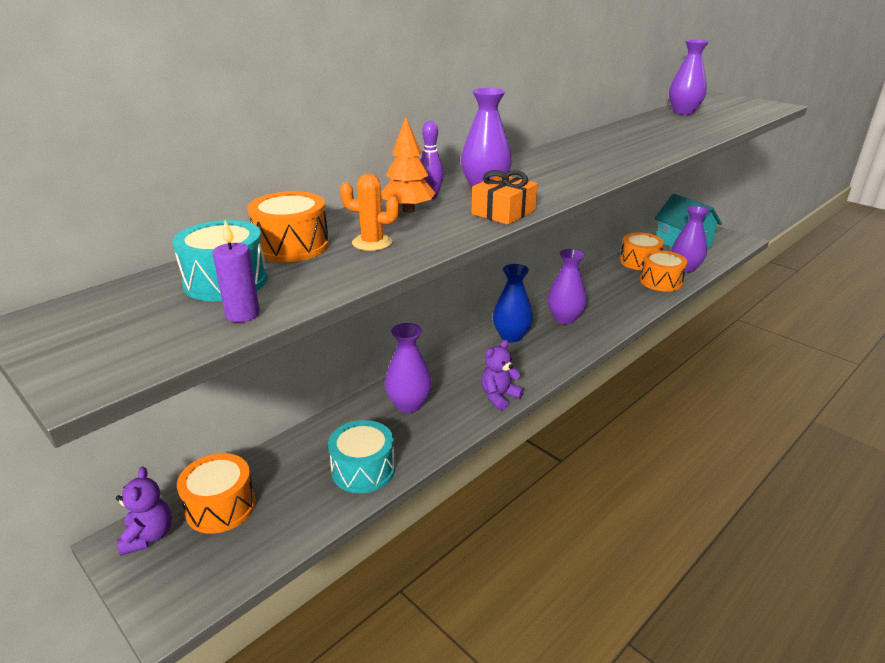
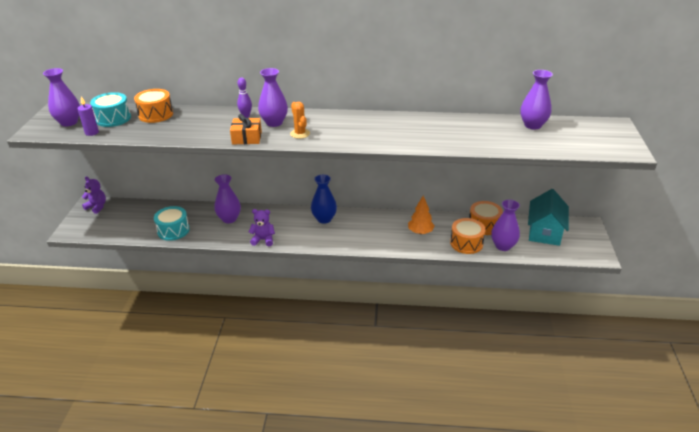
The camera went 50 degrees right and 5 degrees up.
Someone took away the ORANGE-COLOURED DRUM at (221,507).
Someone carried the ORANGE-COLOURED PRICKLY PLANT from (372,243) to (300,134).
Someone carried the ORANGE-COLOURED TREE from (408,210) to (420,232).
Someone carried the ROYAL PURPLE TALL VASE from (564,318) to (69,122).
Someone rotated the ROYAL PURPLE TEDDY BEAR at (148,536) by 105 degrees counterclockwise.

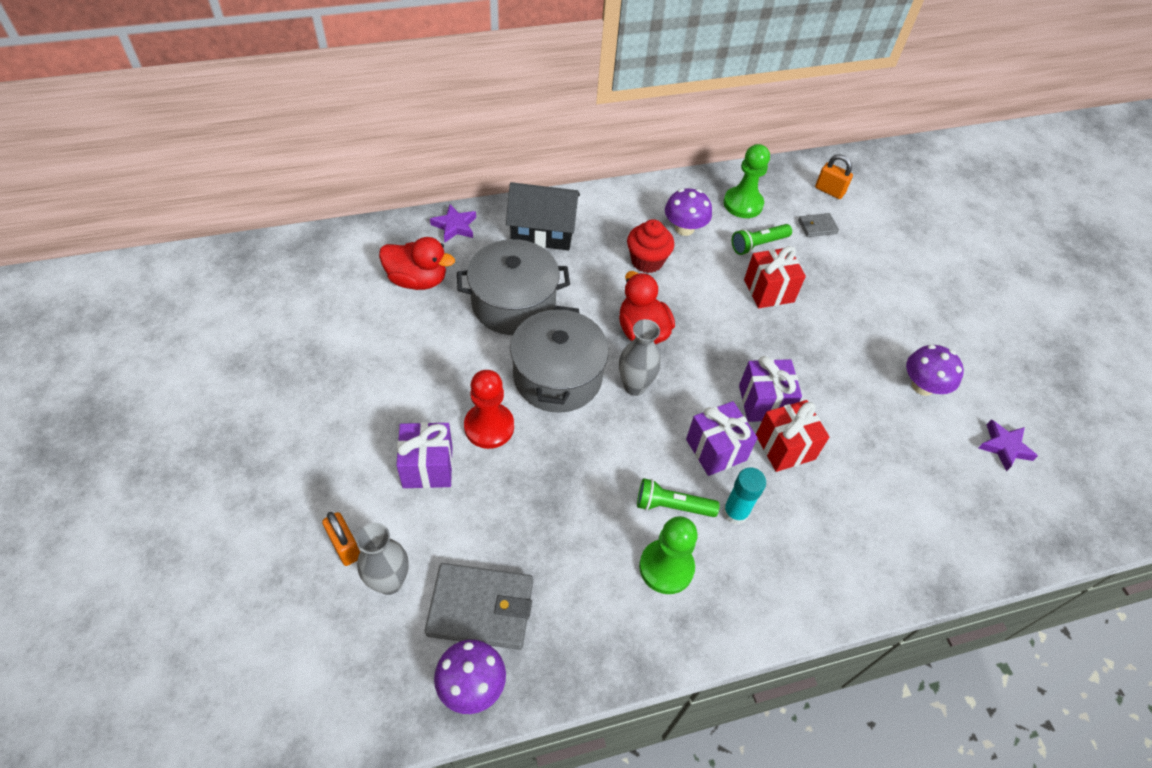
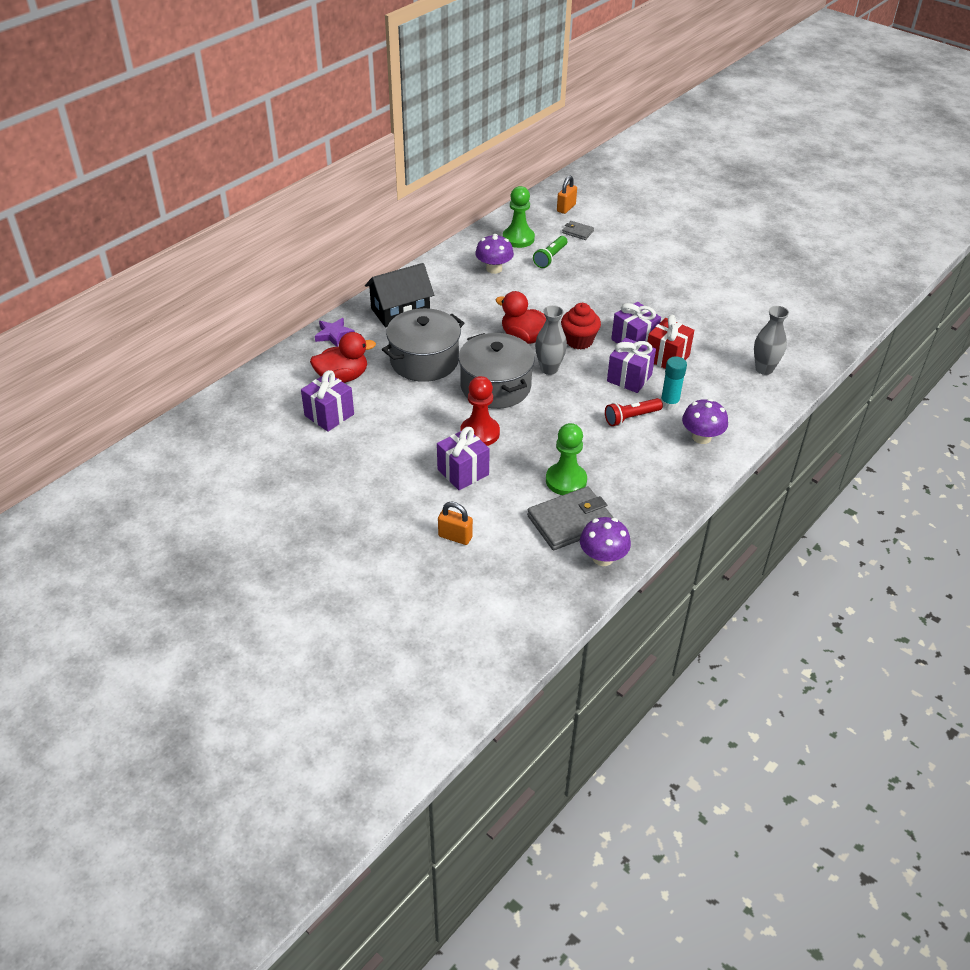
The camera went 30 degrees left and 10 degrees down.
Someone took away the SCARLET WRAPPED GIFT at (768,291).
Someone took away the ROYAL PURPLE FIVE-POINTED STAR at (1004,447).
Someone put down the ROYAL PURPLE WRAPPED GIFT at (329,415).
Someone carried the GREY TALL VASE from (389,582) to (764,369).
Someone carried the SCARLET CUPCAKE from (647,261) to (579,341).
Someone carried the LEAF-GREEN CHESS PAWN from (666,567) to (566,480).
Someone carried the ROYAL PURPLE TOADSTOOL from (922,386) to (701,437).
Someone repainted the LEAF-GREEN FLASHLIGHT at (672,506), which became the SCARLET FLASHLIGHT at (631,417).
Someone rotated the GREY WALLET at (817,227) by 75 degrees clockwise.
Someone rotated the ORANGE-COLOURED SMALL LOCK at (829,191) by 60 degrees counterclockwise.

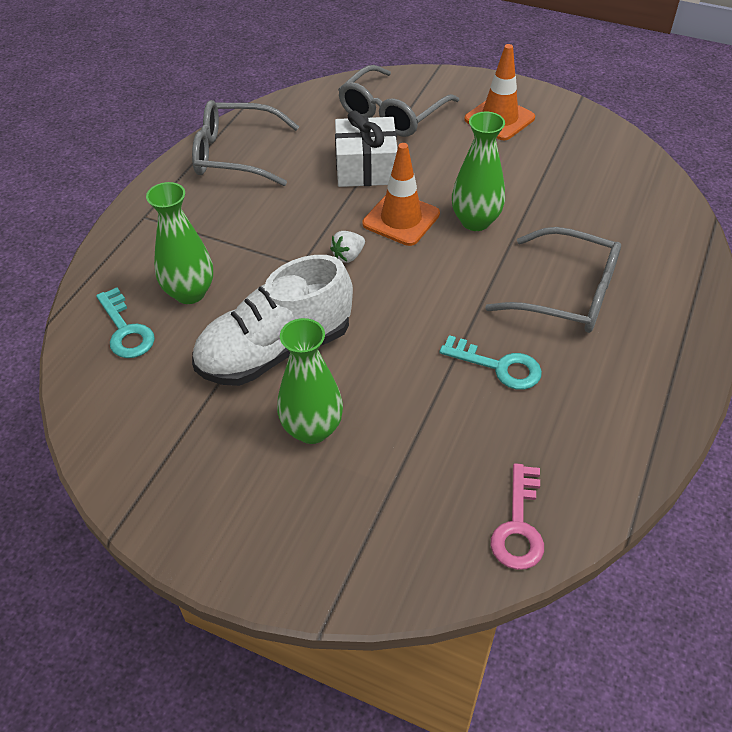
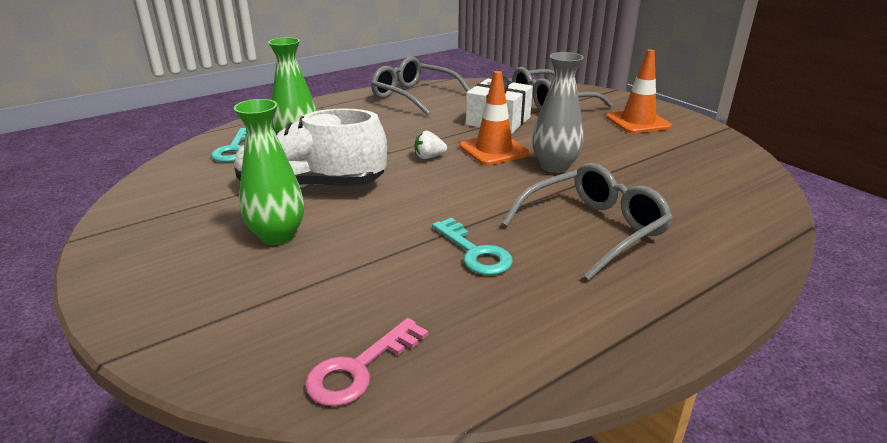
The camera went 30 degrees right and 20 degrees down.
Someone repainted the LEAF-GREEN TALL VASE at (475,221), which became the GREY TALL VASE at (554,166).
Someone rotated the GREY EYEGLASSES at (567,294) by 90 degrees counterclockwise.

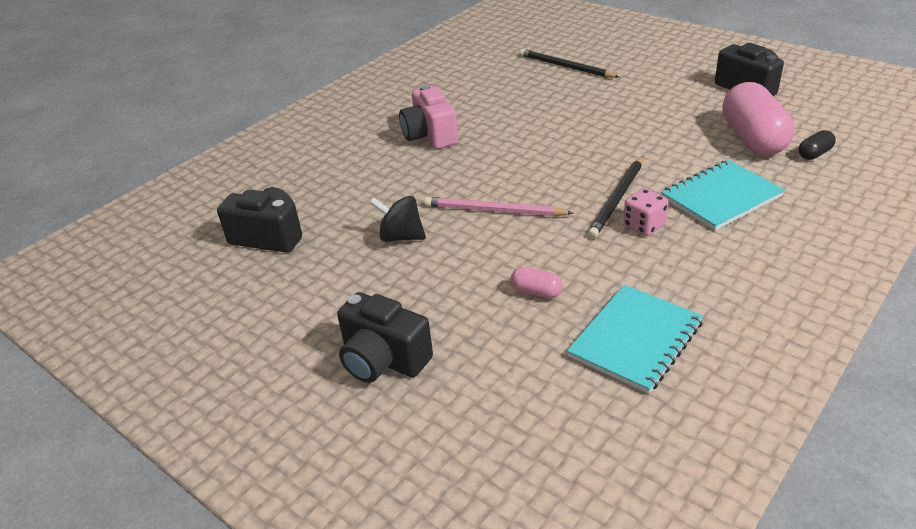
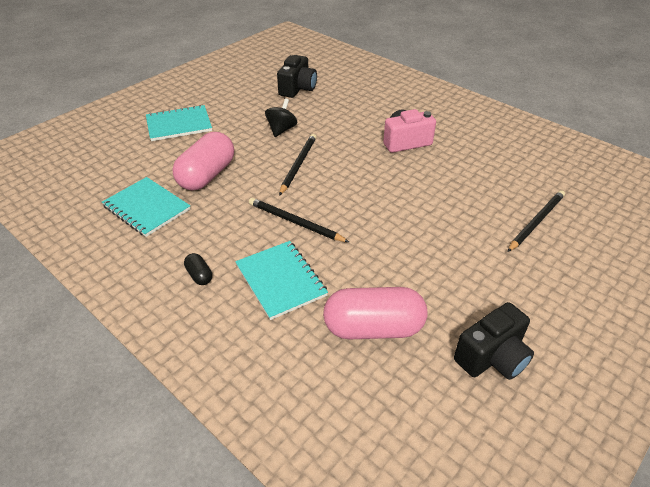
The camera went 90 degrees right and 5 degrees up.
Someone took away the ROSE-PINK GAME DIE at (644,225).
Someone carried the JET-BLACK PILL SHAPE from (814,154) to (199,275).
Someone swapped the JET-BLACK PHOTO CAMERA at (383,360) for the AQUA NOTEPAD at (179,125).
Someone repainted the ROSE-PINK PENCIL at (493,210), which became the JET-BLACK PENCIL at (298,165).
Someone scaled the ROSE-PINK PILL SHAPE at (536,292) by 2.32.

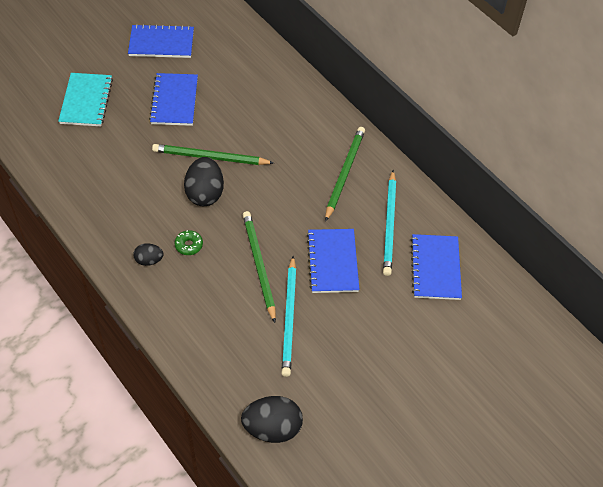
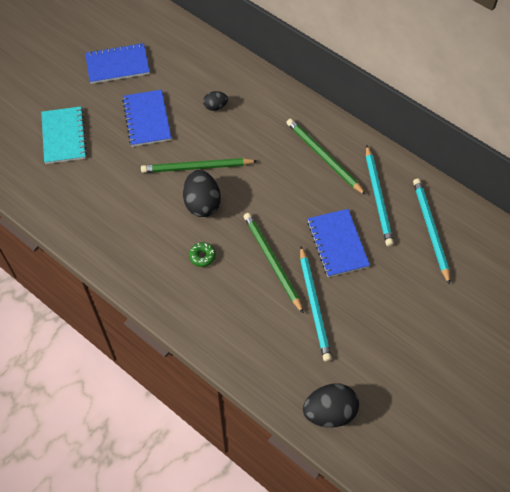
The camera went 10 degrees left and 5 degrees up.
Someone carried the JET-BLACK EGG from (149,260) to (215,106).
Someone swapped the BLUE NOTEPAD at (435,268) for the AQUA PENCIL at (430,229).
Someone rotated the LEAF-GREEN PENCIL at (344,173) by 45 degrees counterclockwise.

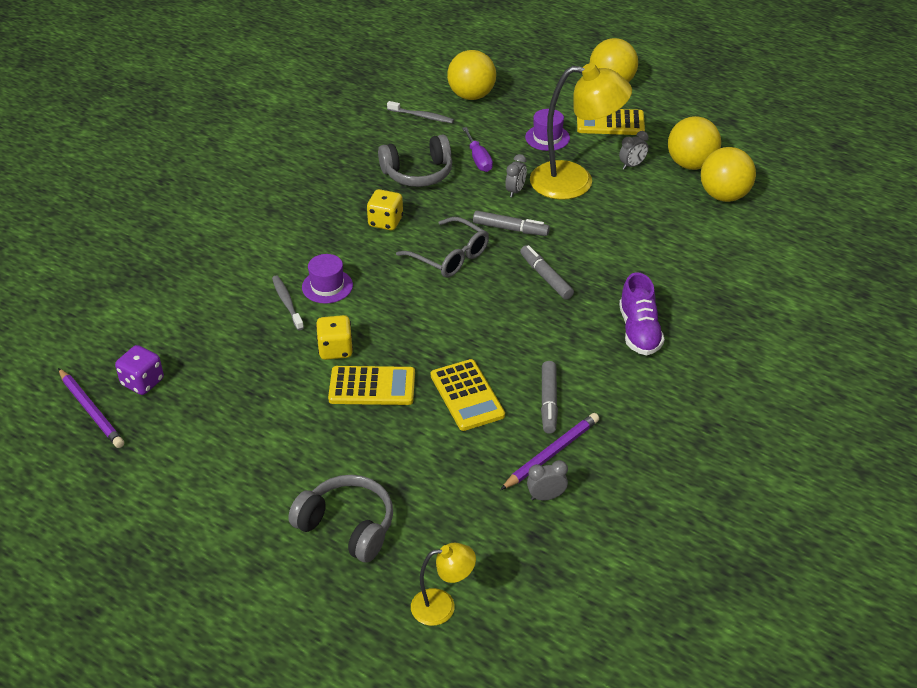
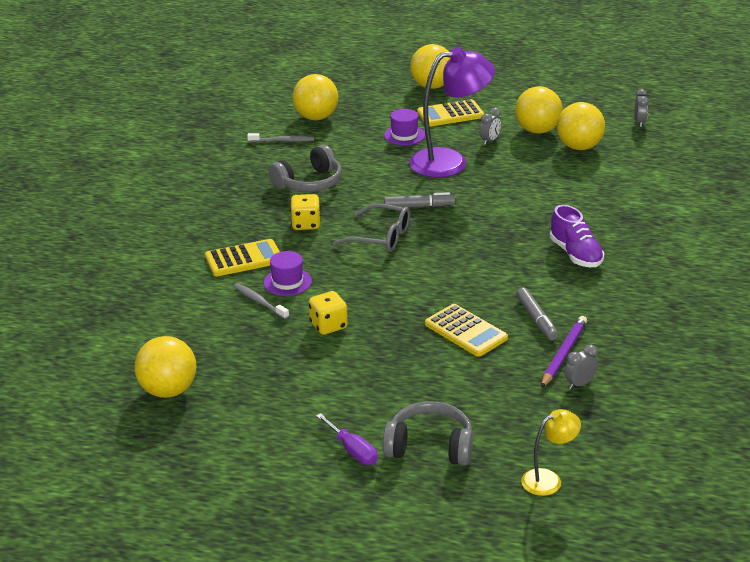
The camera went 20 degrees left and 10 degrees down.
Someone took away the ROYAL PURPLE PENCIL at (91,410).
Someone took away the GREY MARKER at (546,277).
Someone carried the GOLDEN POCKET CALCULATOR from (372,386) to (244,259).
Someone carried the ROYAL PURPLE HAND SCREWDRIVER from (478,159) to (353,450).
Someone carried the GREY BEDSIDE CLOCK from (515,191) to (639,122).
Someone swapped the ROYAL PURPLE GAME DIE at (142,382) for the GOLDEN PLAY BALL at (168,390).
Someone repainted the GOLDEN READING LAMP at (575,182), which became the ROYAL PURPLE READING LAMP at (450,162).

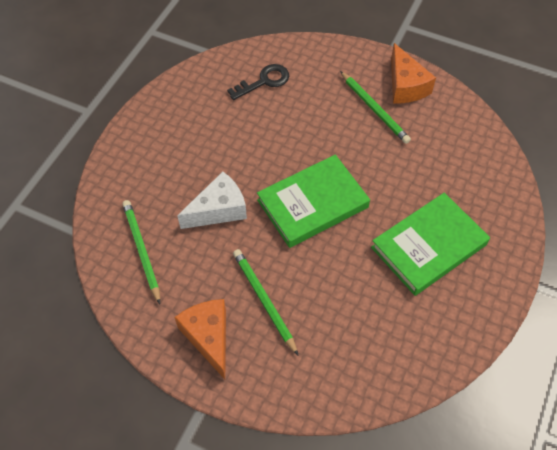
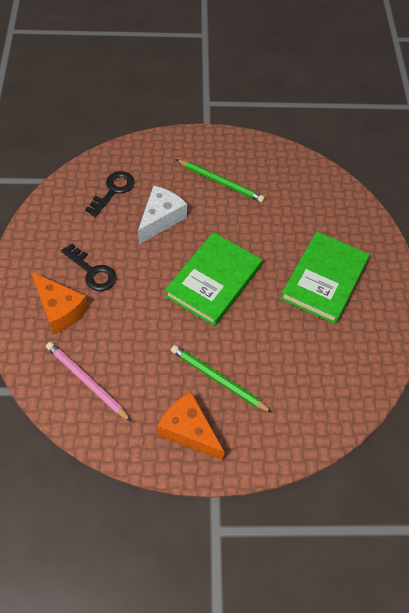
The camera went 30 degrees left and 0 degrees up.
Someone put down the JET-BLACK LATCHKEY at (92,271).
Someone carried the PURE WHITE PIECE OF CHEESE from (219,210) to (161,219).
Someone carried the ORANGE-COLOURED PIECE OF CHEESE from (405,86) to (59,309).
Someone repainted the LEAF-GREEN PENCIL at (141,250), which became the ROSE-PINK PENCIL at (86,382).

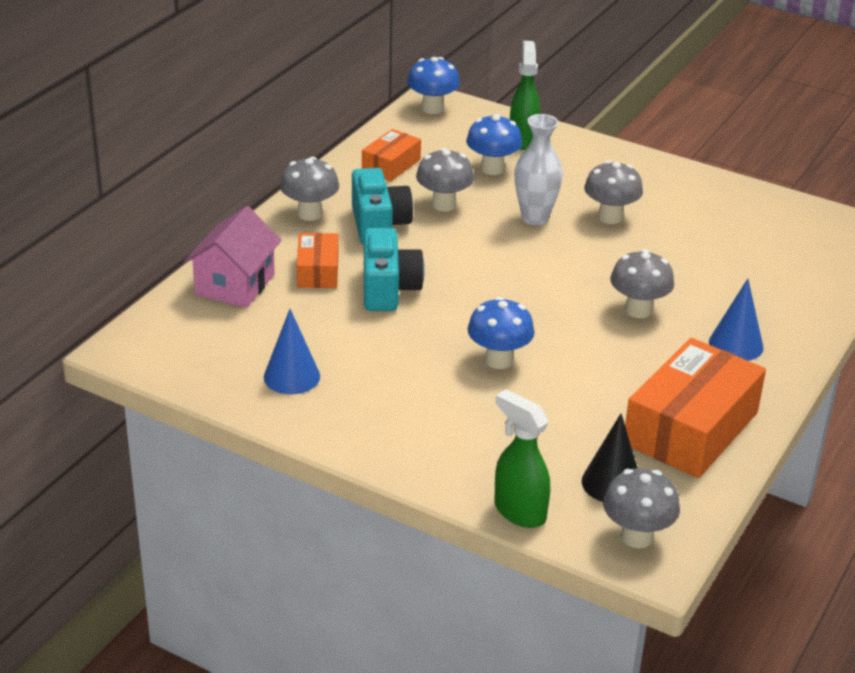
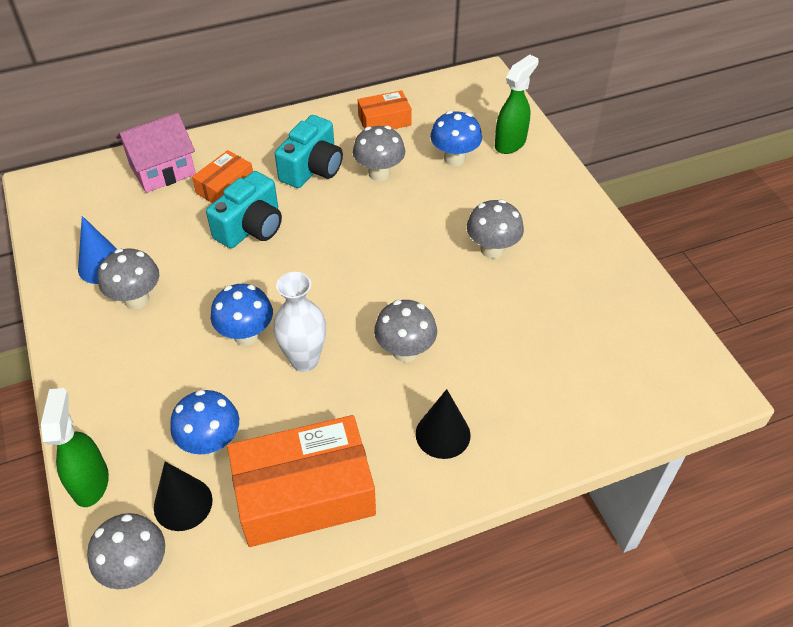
The camera went 40 degrees right and 15 degrees up.
Someone carried the GREY TOADSTOOL from (310,214) to (136,299).
Someone carried the BLUE TOADSTOOL from (432,108) to (211,443).
Someone carried the PURE WHITE TALL VASE from (535,218) to (304,360).
Someone repainted the BLUE SOLID CONE at (736,344), which became the JET-BLACK SOLID CONE at (443,434).

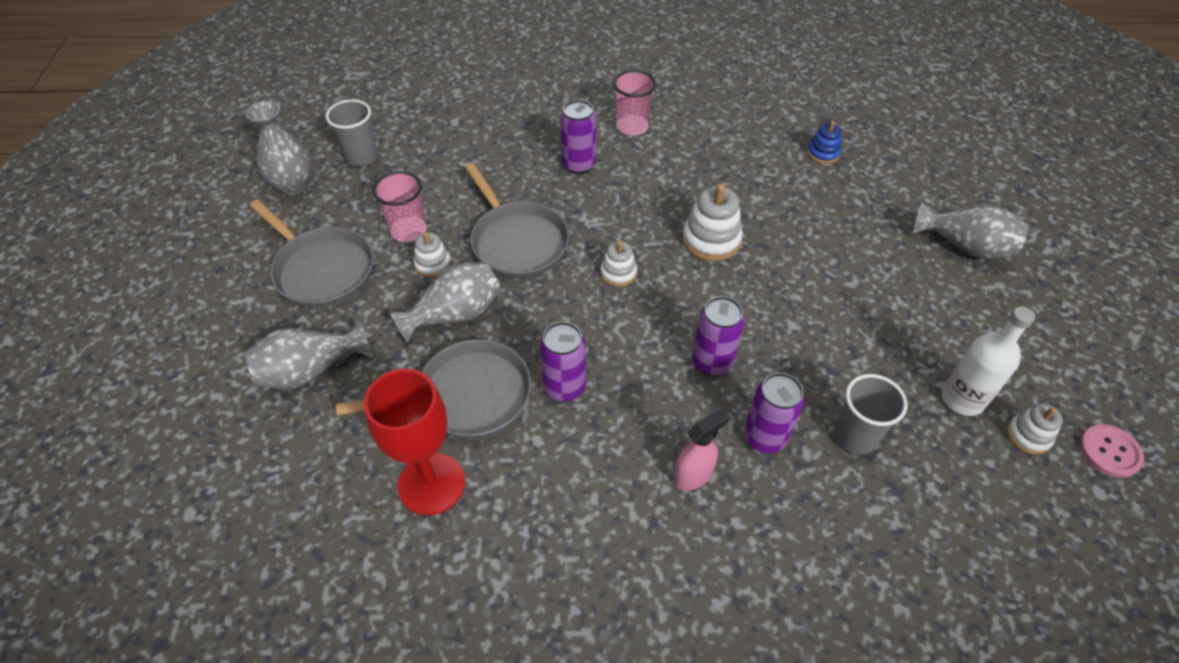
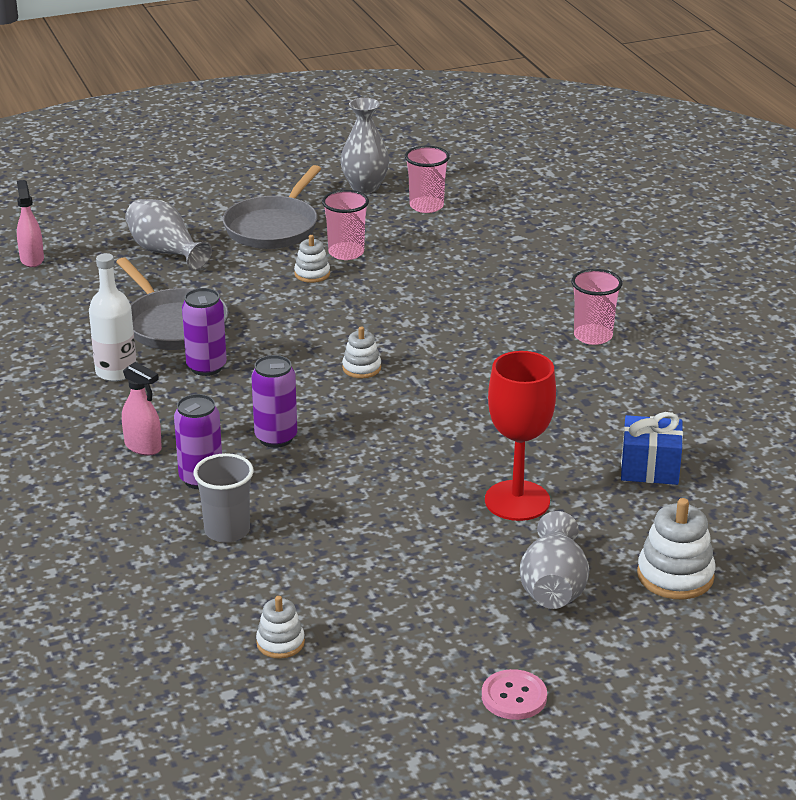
The camera went 70 degrees right and 20 degrees down.
Someone took away the GREY TALL VASE at (455,314).
Someone took away the GREY PAN at (517,242).
Someone took away the ROYAL PURPLE TIN at (579,165).
Someone put down the ROSE-PINK SPRAY CLEANER at (32,259).
Someone carried the SCARLET WINE GLASS from (431,484) to (517,501).
Someone carried the PURE WHITE STACKING RINGS from (711,240) to (675,576).
Someone carried the PURE WHITE DRINK BOTTLE from (962,398) to (116,372).
Someone carried the ROSE-PINK BUTTON from (1109,452) to (514,697).
Someone swapped the BLUE STACKING RINGS at (823,153) for the BLUE WRAPPED GIFT at (650,468).
Someone repainted the GREY BEAKER at (361,157), which became the ROSE-PINK BEAKER at (426,206).

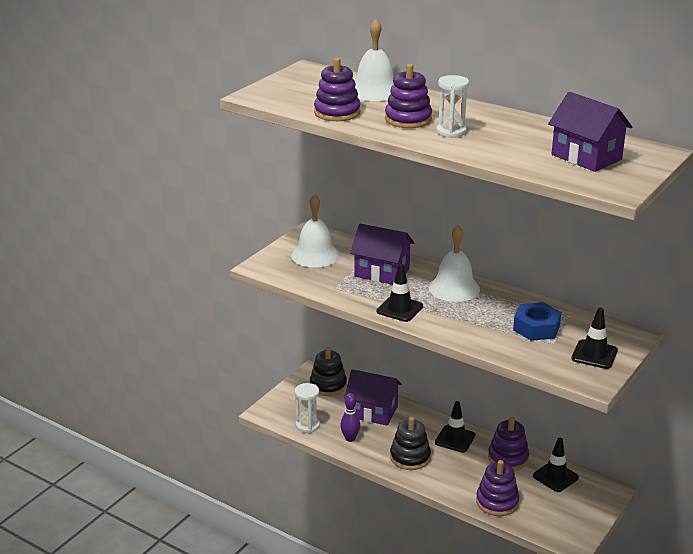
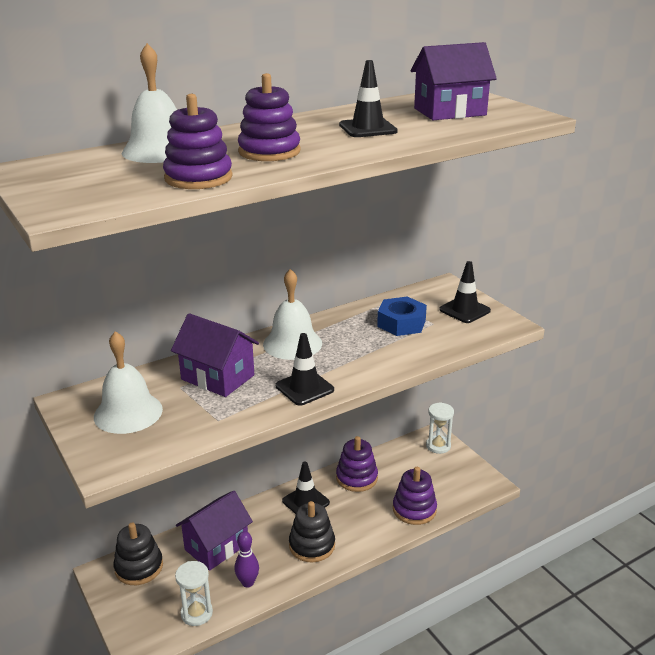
The camera went 65 degrees left and 0 degrees up.
Someone carried the PURE WHITE SANDGLASS from (451,132) to (438,446).
Someone carried the JET-BLACK ROAD CONE from (555,477) to (368,128).
Someone rotated the ROYAL PURPLE TOY HOUSE at (382,272) by 75 degrees clockwise.

